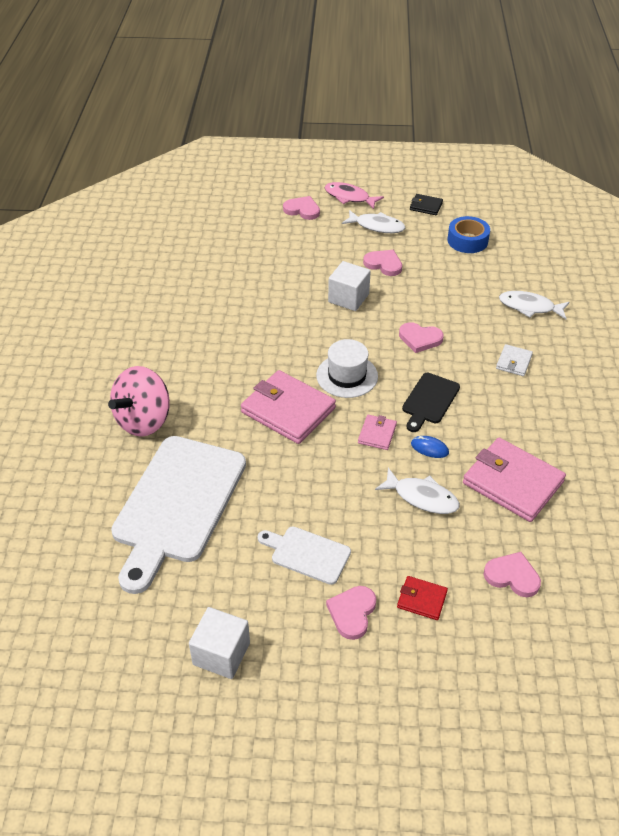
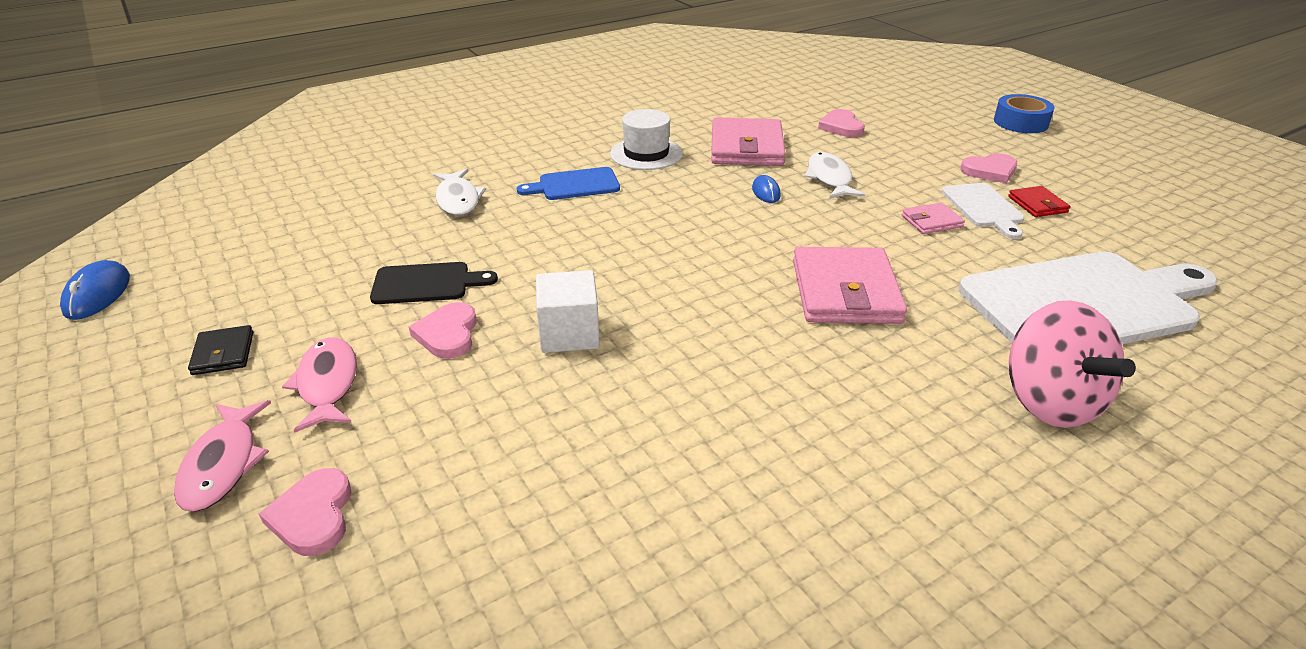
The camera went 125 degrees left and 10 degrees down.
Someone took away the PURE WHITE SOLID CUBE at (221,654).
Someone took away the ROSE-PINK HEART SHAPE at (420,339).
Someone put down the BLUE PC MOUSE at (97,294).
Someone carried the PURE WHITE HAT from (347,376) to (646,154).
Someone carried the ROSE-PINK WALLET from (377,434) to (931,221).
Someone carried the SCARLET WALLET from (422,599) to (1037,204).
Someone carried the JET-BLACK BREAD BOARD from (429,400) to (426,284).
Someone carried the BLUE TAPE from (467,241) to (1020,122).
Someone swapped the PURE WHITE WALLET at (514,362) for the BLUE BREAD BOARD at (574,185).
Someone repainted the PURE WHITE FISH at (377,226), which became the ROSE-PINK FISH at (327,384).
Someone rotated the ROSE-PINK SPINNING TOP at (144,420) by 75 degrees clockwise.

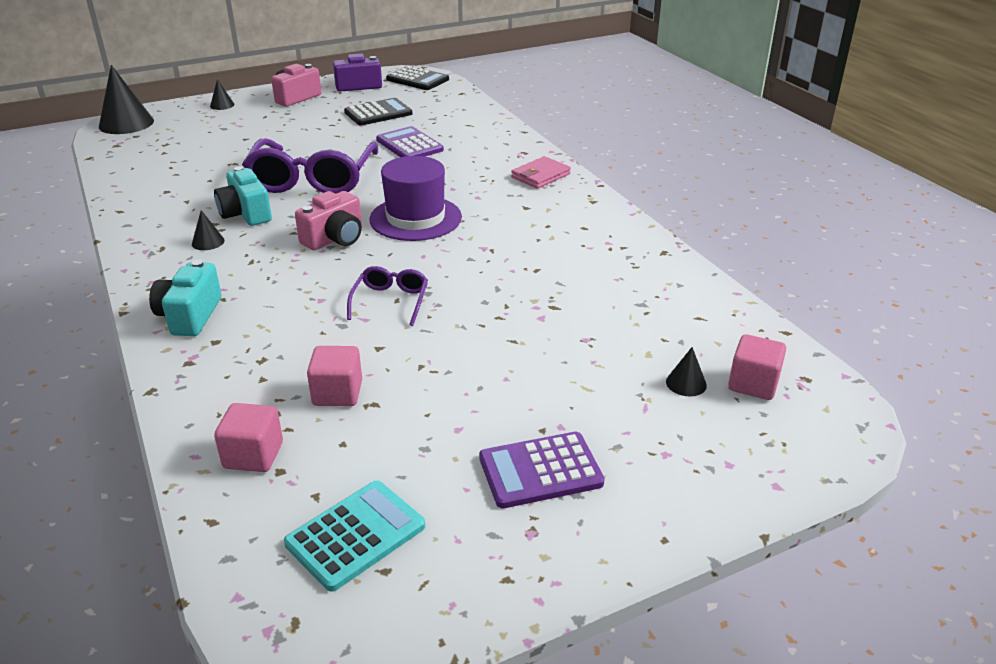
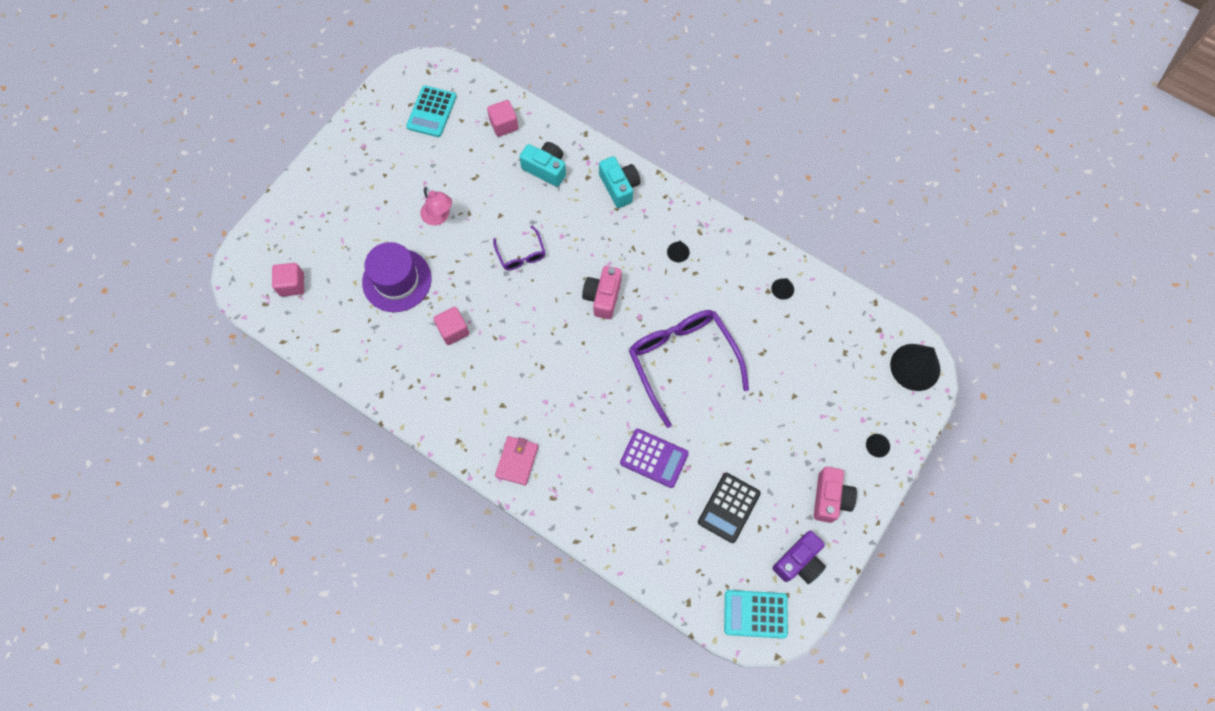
The camera went 150 degrees right and 35 degrees up.
Someone took away the ROYAL PURPLE POCKET CALCULATOR at (540,471).
Someone put down the ROSE-PINK READING LAMP at (439,217).
Someone carried the AQUA PHOTO CAMERA from (246,214) to (546,169).
Someone carried the ROSE-PINK SOLID CUBE from (337,393) to (453,330).
Someone carried the ROYAL PURPLE HAT from (415,218) to (397,280).
Someone carried the JET-BLACK SOLID CONE from (686,383) to (782,289).
Someone repainted the JET-BLACK POCKET CALCULATOR at (417,79), which became the AQUA POCKET CALCULATOR at (755,614).

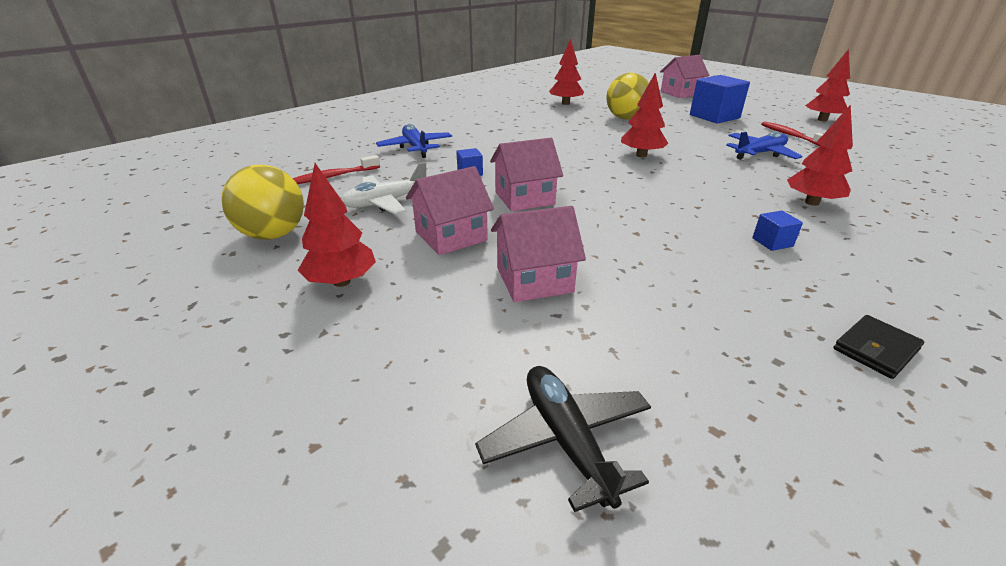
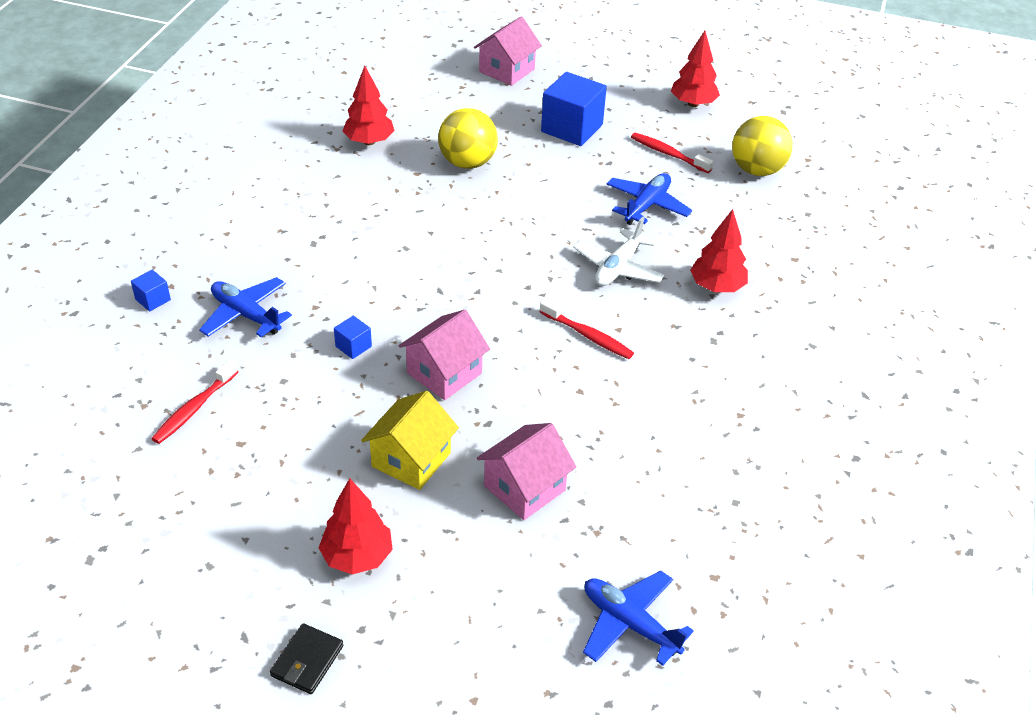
The camera went 30 degrees left and 10 degrees up.
Someone took away the SCARLET TREE at (641,155).
Someone put down the SCARLET TOOTH BRUSH at (588,336).
Someone carried the GOLDEN PLAY BALL from (273,235) to (757,170).
Someone carried the PURE WHITE TOY PLANE from (386,202) to (618,268).
Someone carried the BLUE SOLID CUBE from (772,242) to (153,300).
Someone carried the JET-BLACK WALLET from (875,349) to (307,661).
Someone repainted the ROSE-PINK TOY HOUSE at (451,236), which became the GOLDEN TOY HOUSE at (411,459).
Someone repainted the JET-BLACK TOY PLANE at (566,440), which became the BLUE TOY PLANE at (629,623).

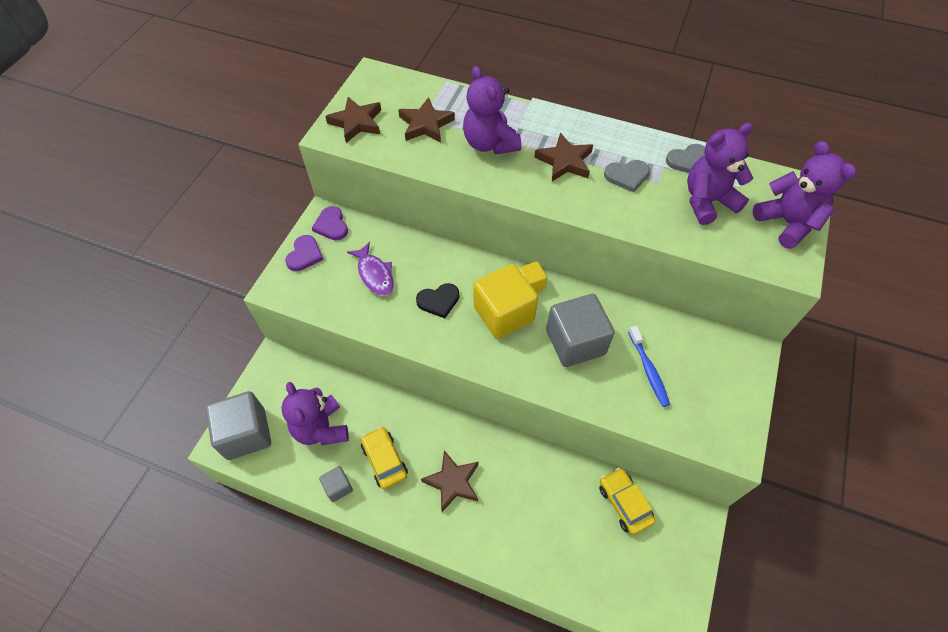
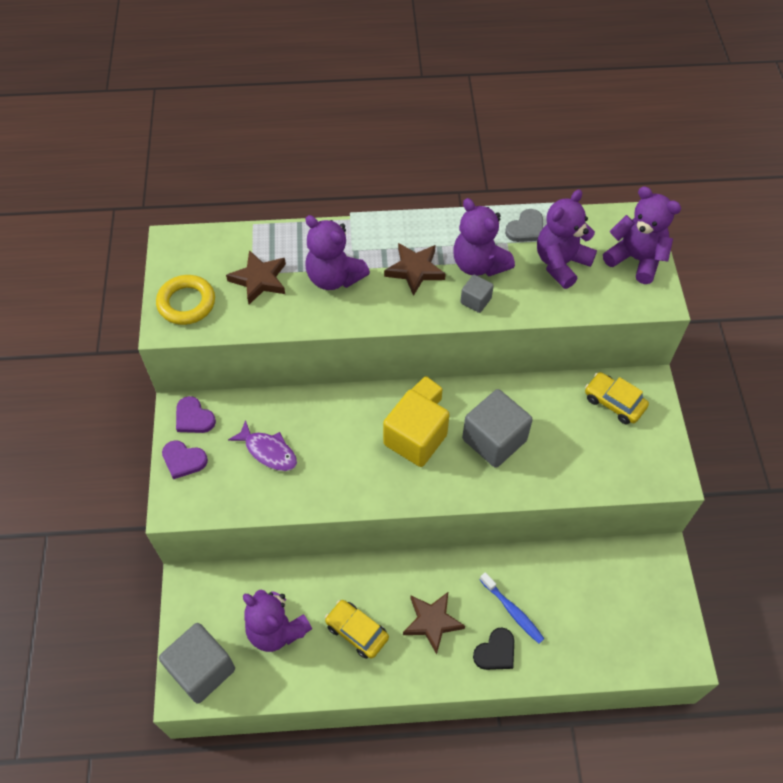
The camera went 25 degrees left and 0 degrees up.
Someone carried the GREY SOLID CUBE from (338,487) to (475,301).
Someone carried the JET-BLACK HEART SHAPE from (438,301) to (495,651).
Someone carried the GOLDEN AUTOMOBILE from (624,503) to (614,402).
Someone carried the BLUE TOOTH BRUSH from (648,370) to (512,611).
Someone swapped the DARK BROWN FIVE-POINTED STAR at (356,122) for the GOLDEN RING at (186,303).
Someone swapped the GREY HEART SHAPE at (627,176) for the ROYAL PURPLE TEDDY BEAR at (479,264).
Someone rotated the ROYAL PURPLE HEART SHAPE at (304,255) by 120 degrees clockwise.

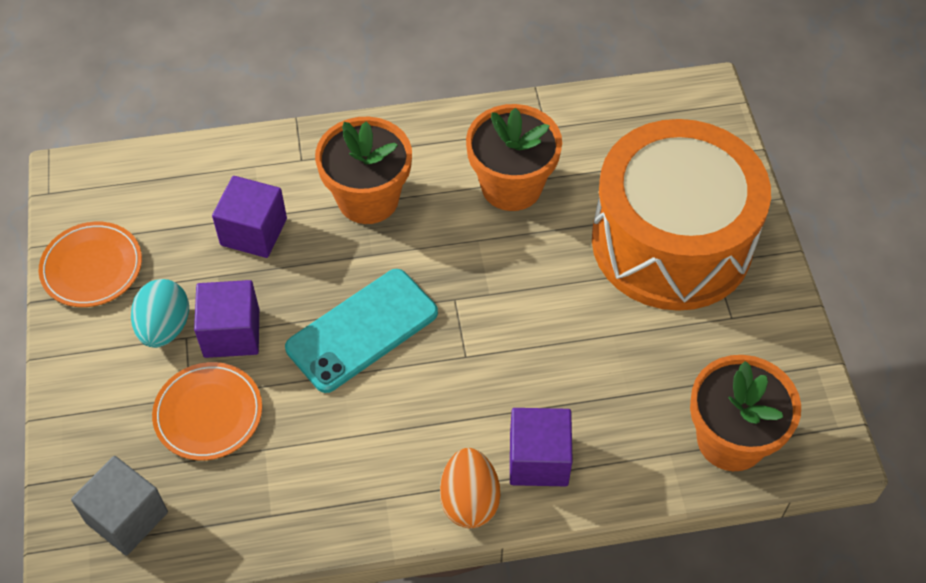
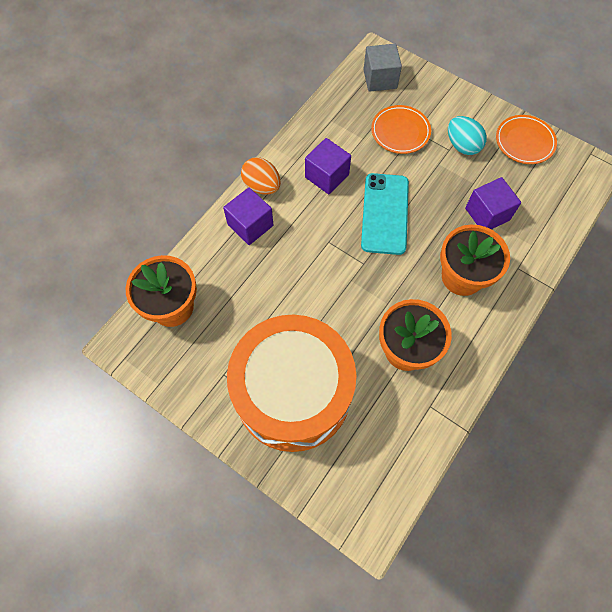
The camera went 135 degrees right and 10 degrees up.
Someone carried the ROYAL PURPLE SOLID CUBE from (231,333) to (327,176).

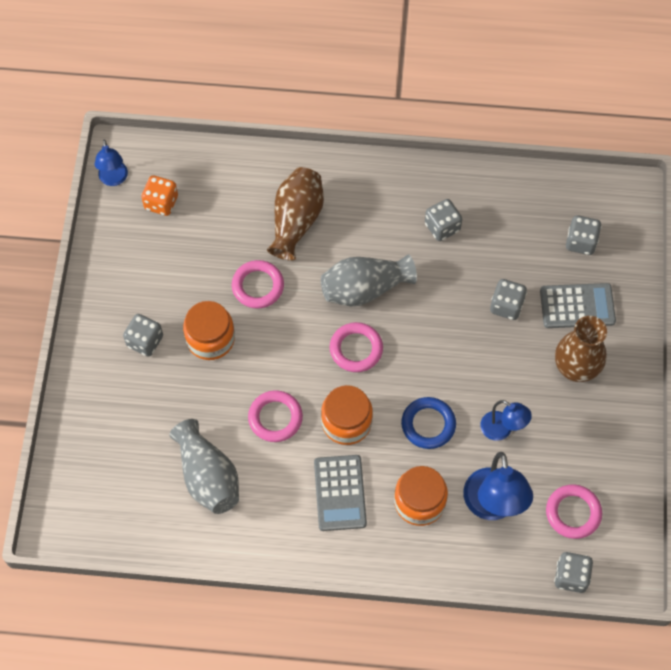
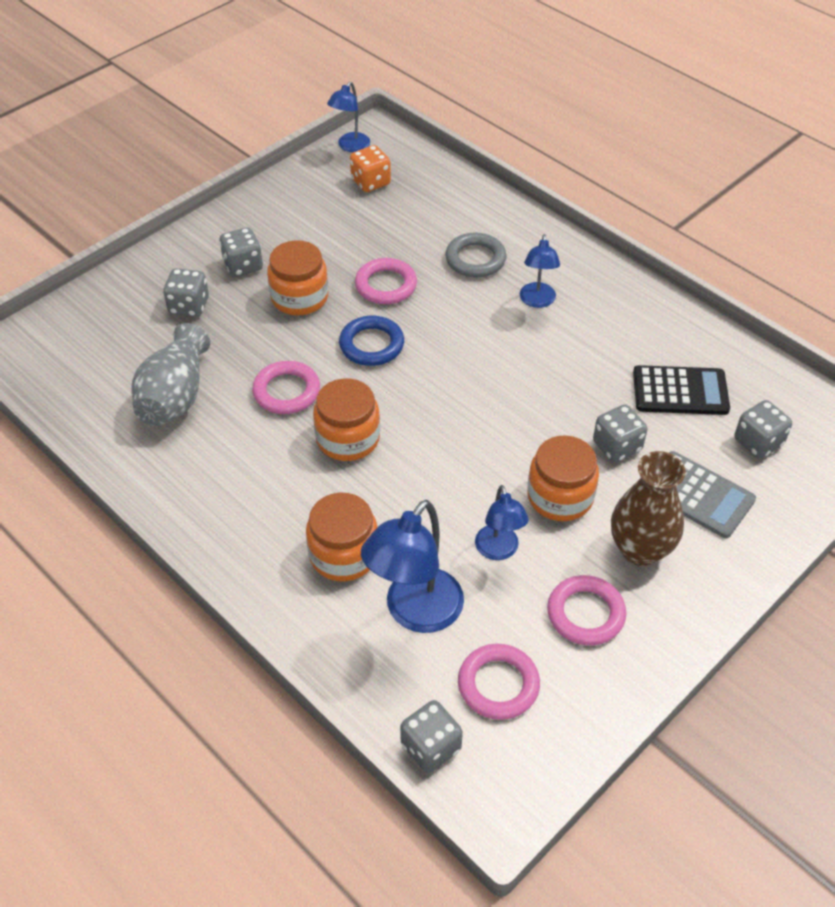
The camera went 40 degrees right and 15 degrees down.
Someone took away the GREY POCKET CALCULATOR at (340,493).
Someone took away the GREY TALL VASE at (364,289).
Someone put down the BLUE READING LAMP at (537,301).
Someone put down the ORANGE-COLOURED JAM JAR at (560,496).
Someone put down the JET-BLACK POCKET CALCULATOR at (680,391).
Someone carried the ROSE-PINK RING from (356,349) to (585,614).
Someone carried the BLUE RING from (428,424) to (371,345).
Someone carried the GREY GAME DIE from (442,227) to (189,306).
Someone swapped the DARK BROWN TALL VASE at (296,221) for the GREY RING at (475,259).

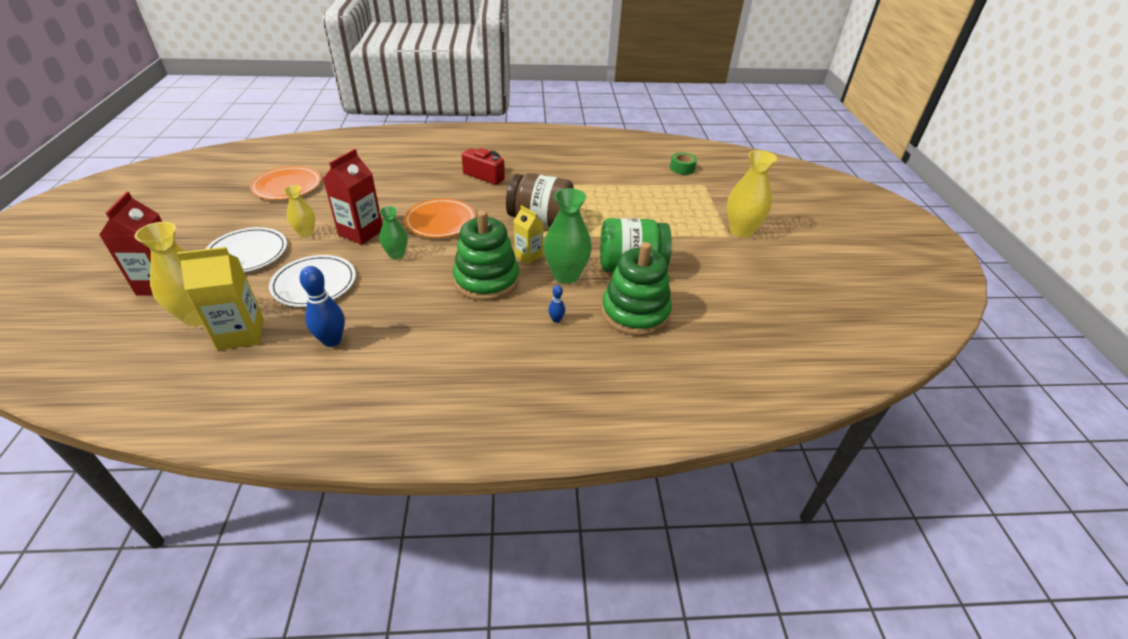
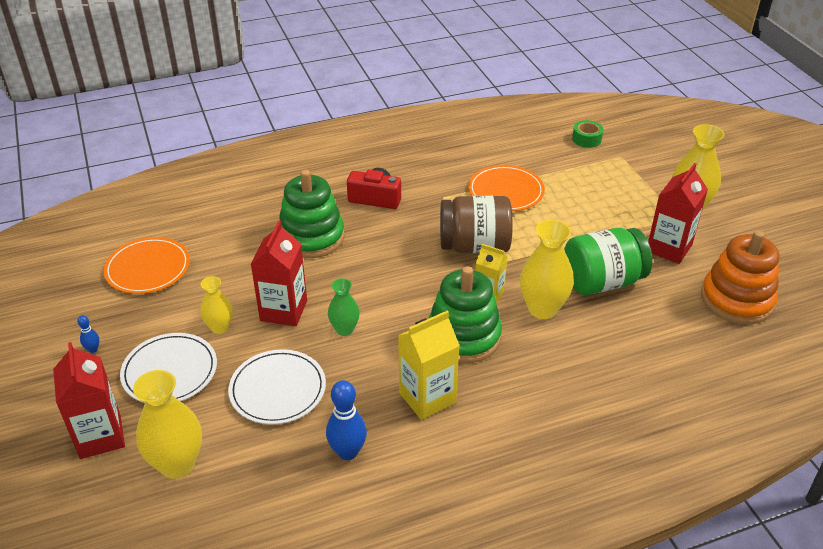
The camera went 15 degrees left and 0 degrees up.
Someone put down the SCARLET JUICE CARTON at (669,248).
Someone put down the ORANGE-COLOURED STACKING RINGS at (736,300).
Someone carried the GOLDEN JUICE CARTON from (241,334) to (427,397).
Someone carried the ORANGE-COLOURED PLATE from (440,221) to (506,191).
Someone carried the BLUE SKITTLE from (556,320) to (93,349).
Someone carried the LEAF-GREEN STACKING RINGS from (635,313) to (311,237).
Someone repainted the LEAF-GREEN TALL VASE at (566,275), which became the GOLDEN TALL VASE at (542,309).

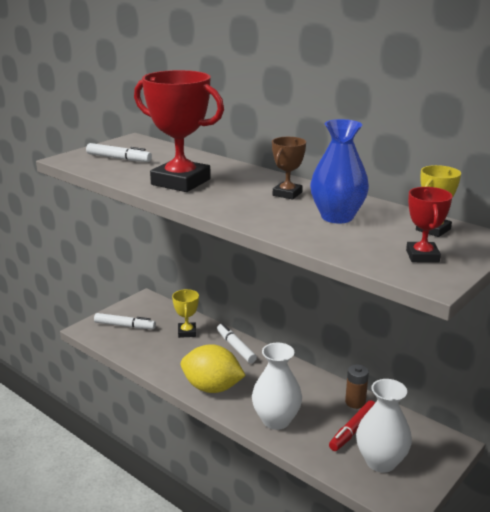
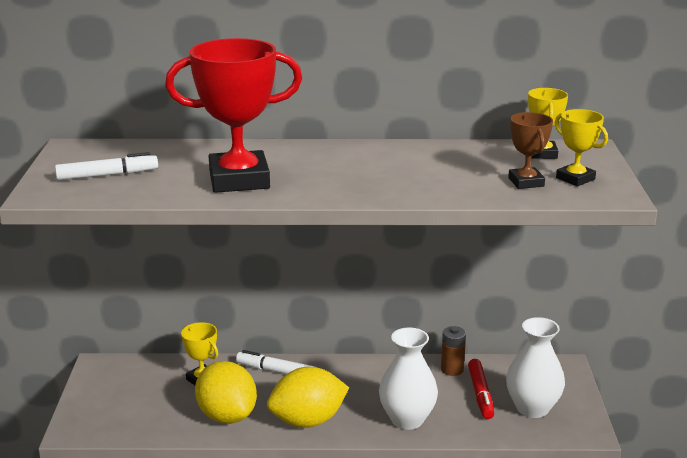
The camera went 40 degrees left and 0 degrees up.
Someone took away the PURE WHITE MARKER at (125,326).
Someone took away the BLUE TALL VASE at (337,217).
Someone put down the GOLDEN LEMON at (227,416).
Someone carried the DARK BROWN TROPHY from (287,194) to (526,182).
Someone repainted the SCARLET TROPHY at (422,256), which became the GOLDEN TROPHY at (575,179).

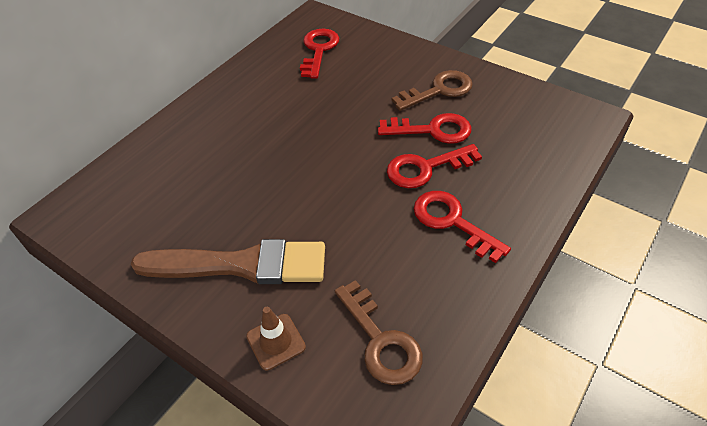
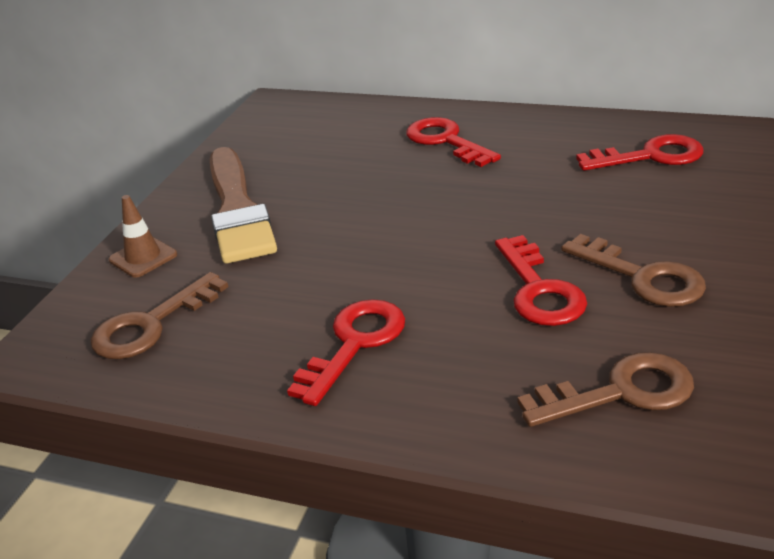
The camera went 75 degrees right and 15 degrees down.
Someone put down the DARK BROWN LATCHKEY at (621,392).
Someone carried the SCARLET LATCHKEY from (425,168) to (446,141).

